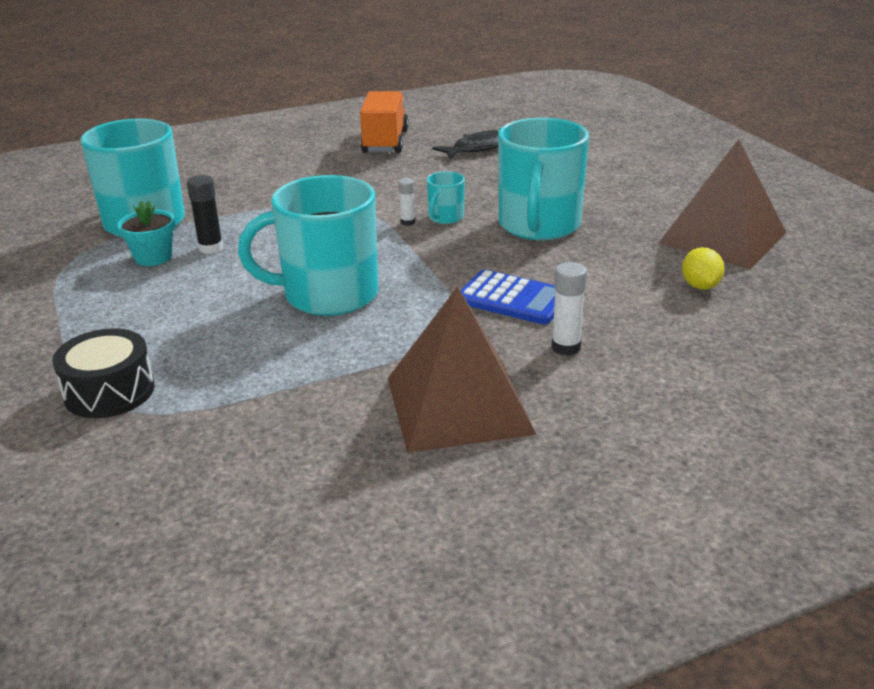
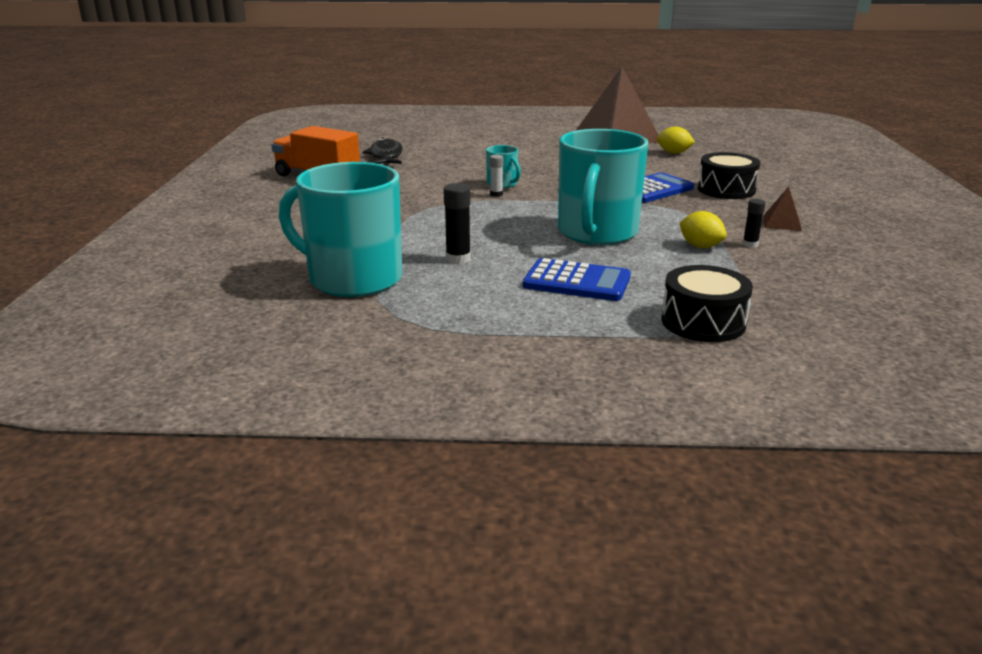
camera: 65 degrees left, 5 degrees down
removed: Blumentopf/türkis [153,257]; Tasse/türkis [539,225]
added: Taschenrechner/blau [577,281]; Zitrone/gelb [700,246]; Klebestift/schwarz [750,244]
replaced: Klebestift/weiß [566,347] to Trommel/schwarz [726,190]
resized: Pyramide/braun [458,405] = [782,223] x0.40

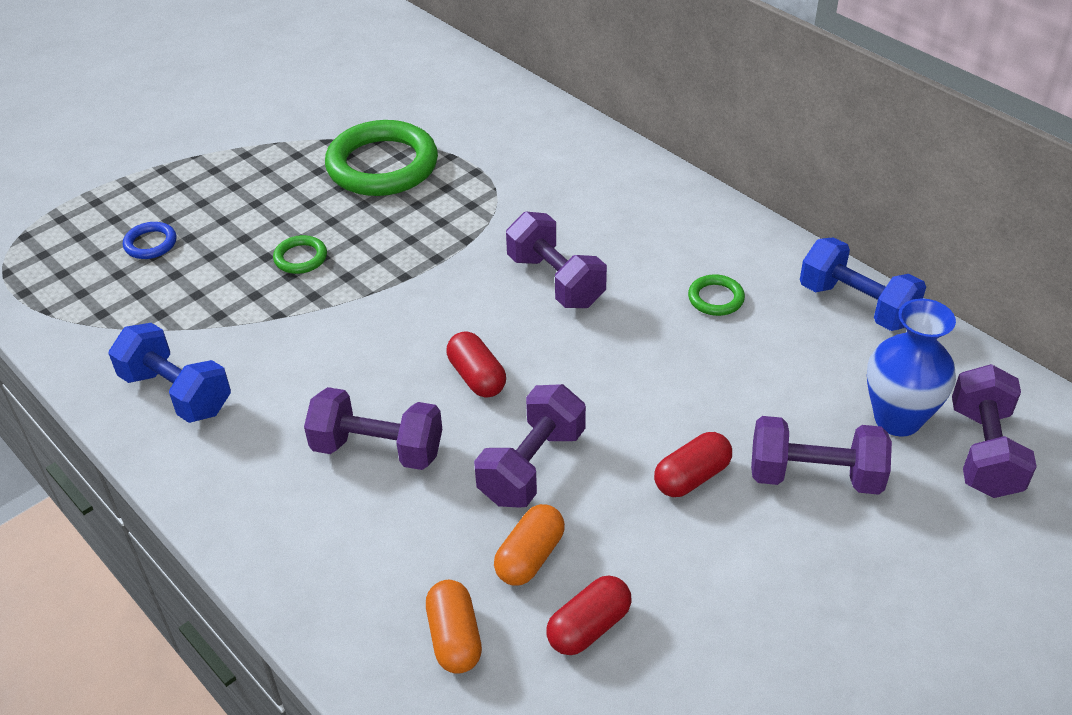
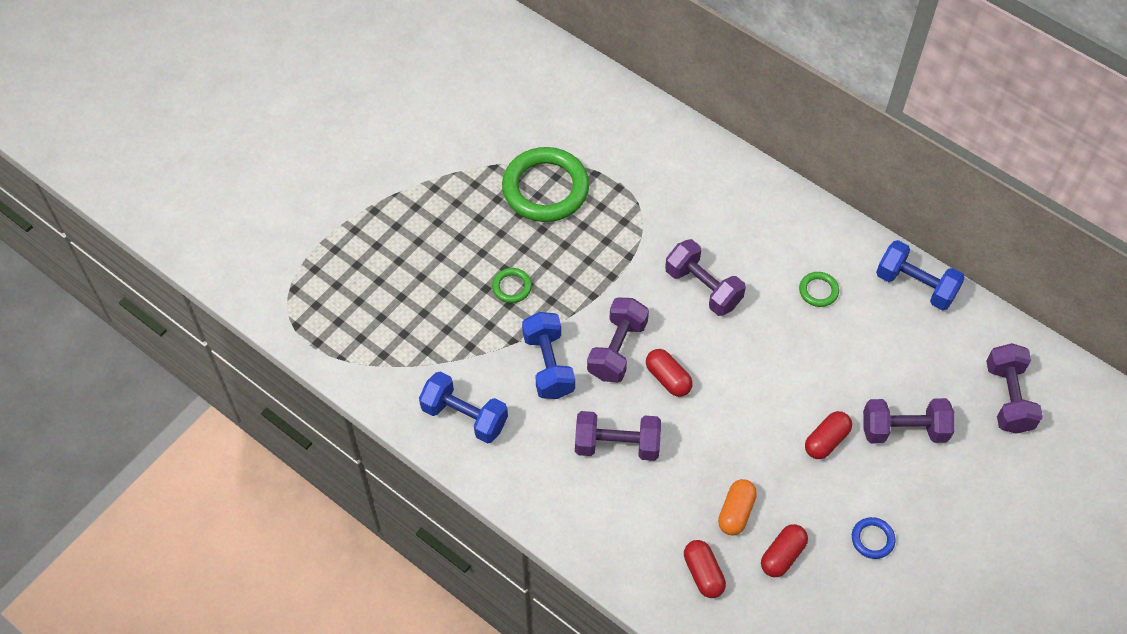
camera: 10 degrees left, 15 degrees up
removed: Vase/blau [897,419]
added: Hantel/blau [548,365]
moved: Ring/blau [150,244] to [872,539]; Hantel/lila [532,466] to [617,349]
recoloured: Kapsel/orange [454,638] to Kapsel/rot [703,573]

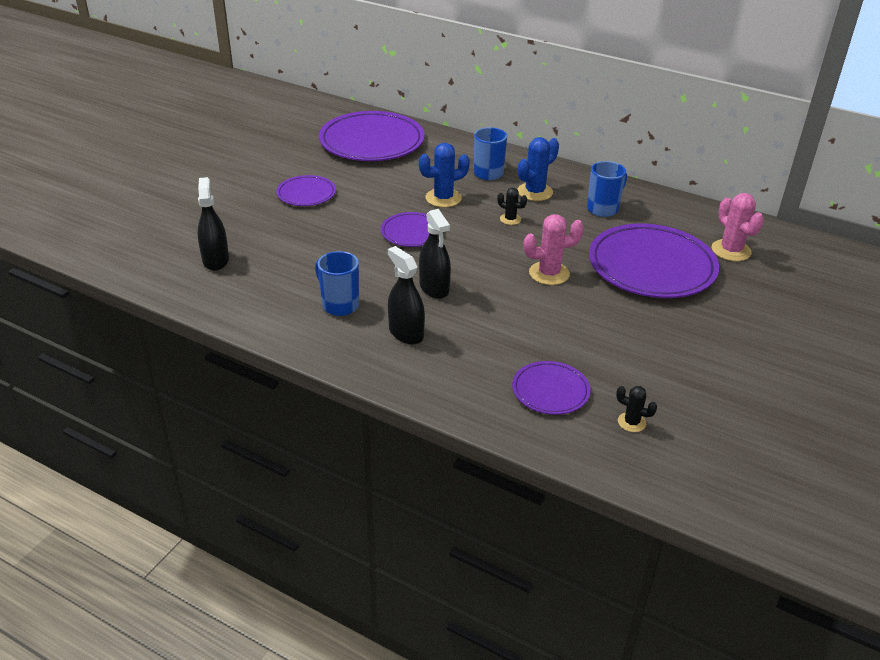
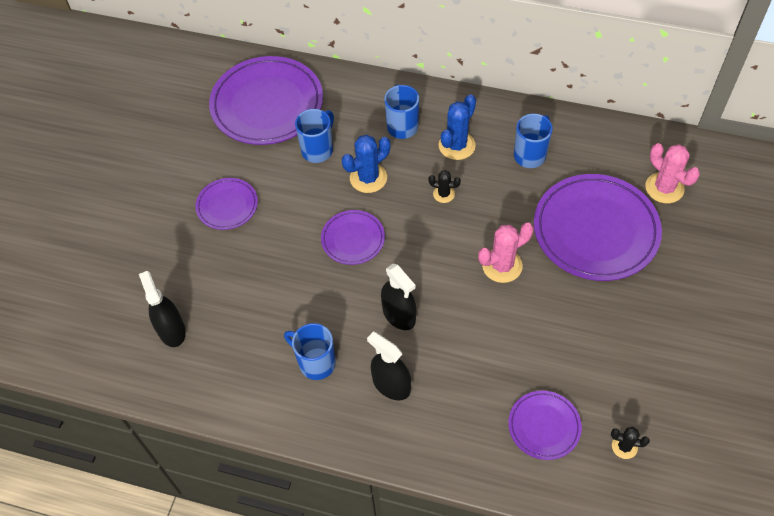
camera: 10 degrees left, 20 degrees up
added: Tasse/blau [318,150]

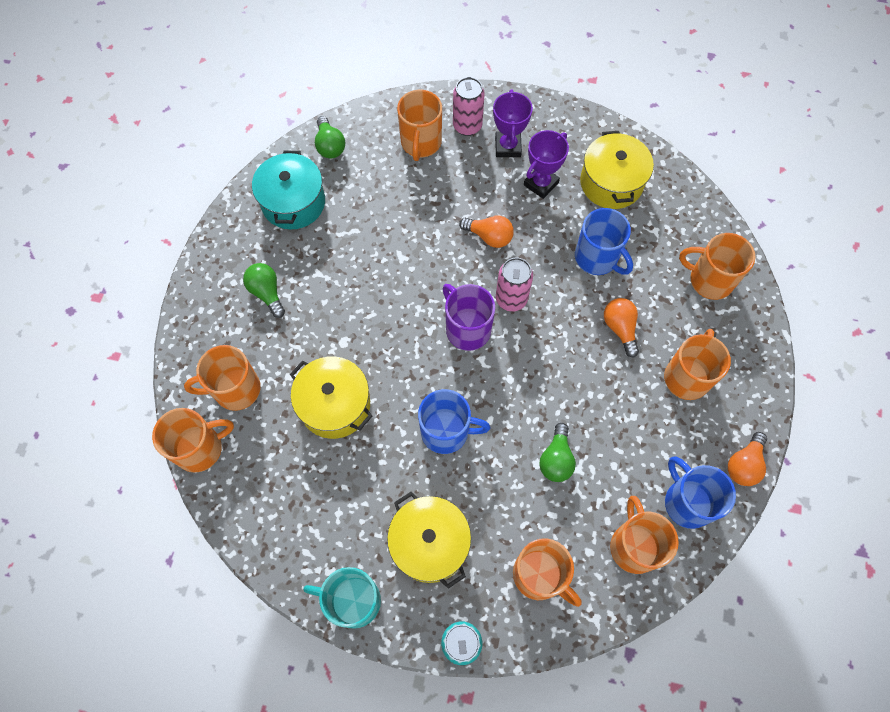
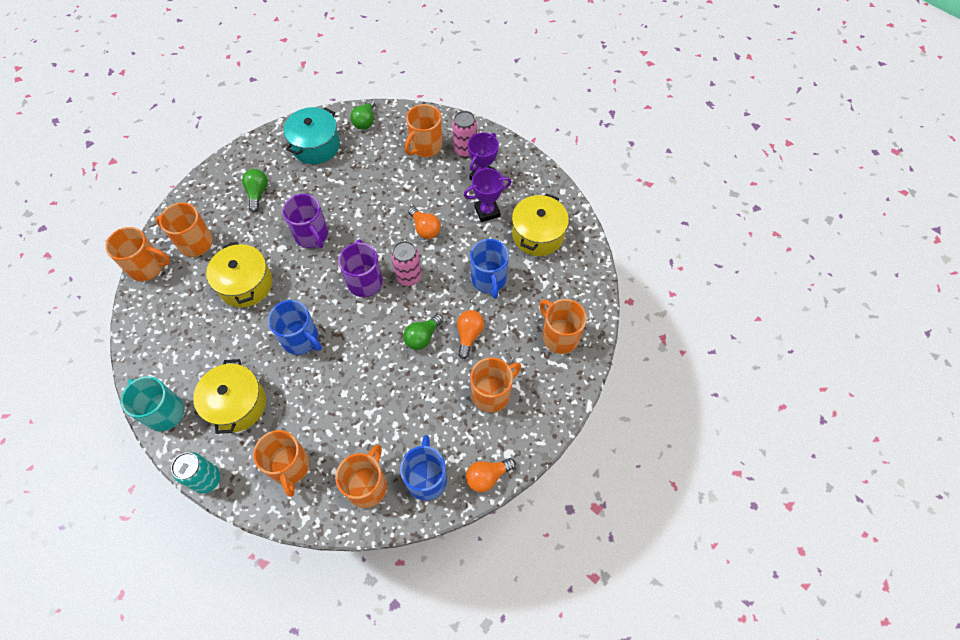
camera: 30 degrees right, 5 degrees down
added: Tasse/lila [312,235]
moved: Glühbirne/grün [556,459] to [422,337]

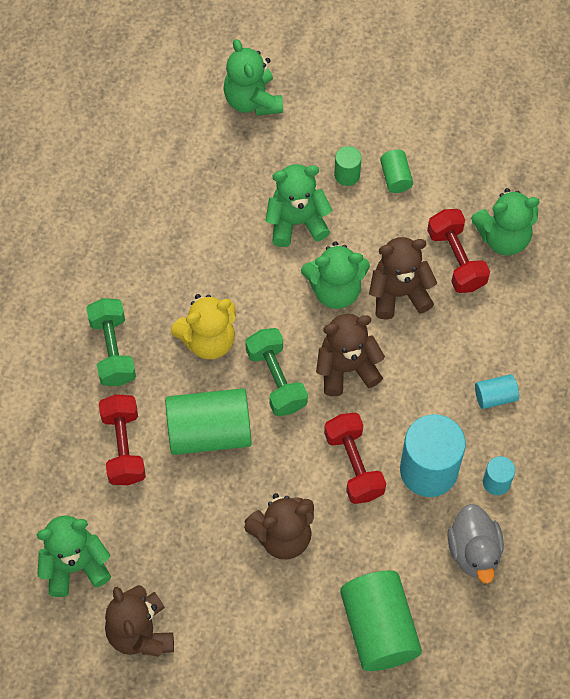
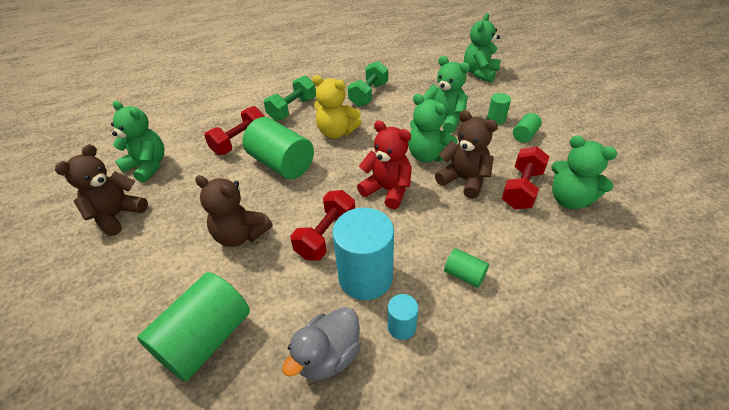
camera: 50 degrees right, 20 degrees down
moved: Hantel/grün [276,379] to [368,94]
recoloured: Teddybär/braun [346,368] to Teddybär/rot [387,190]; Vollzylinder/türkis [495,396] to Vollzylinder/grün [464,275]

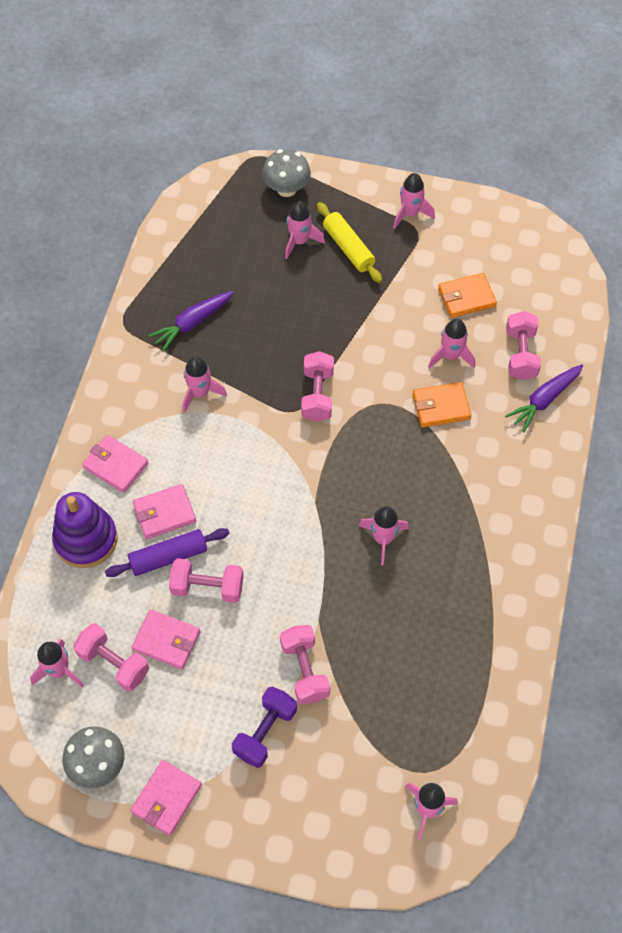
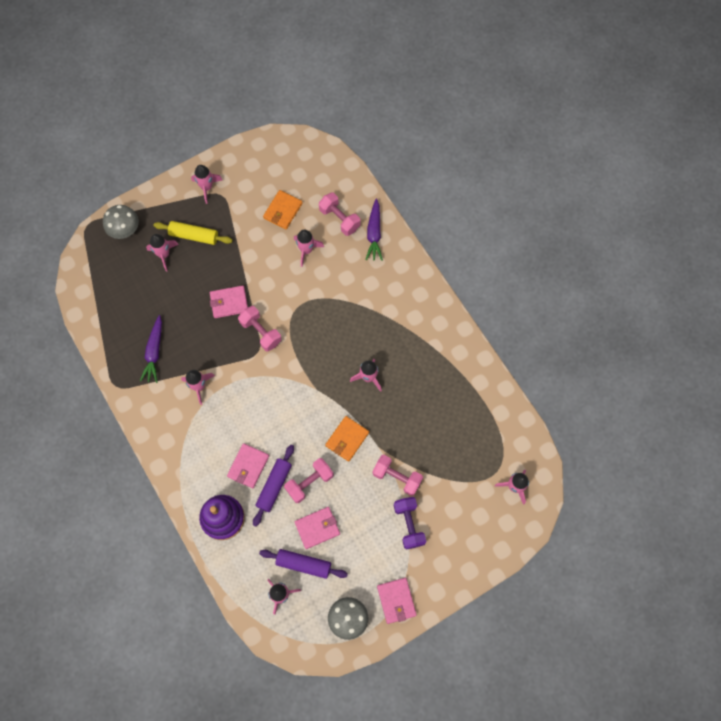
camera: 45 degrees left, 10 degrees up
moved: Geldbörse/rosa [115,465] to [229,303]; Geldbörse/orange [441,407] to [347,439]
replaced: Hantel/rosa [114,663] to Nudelholz/lila [303,564]

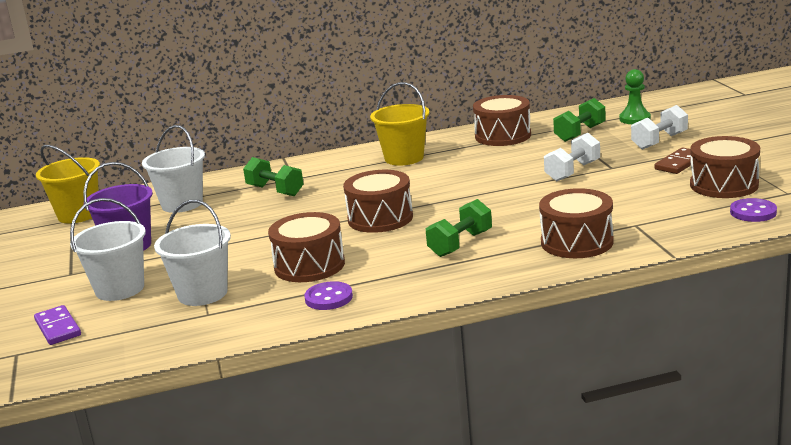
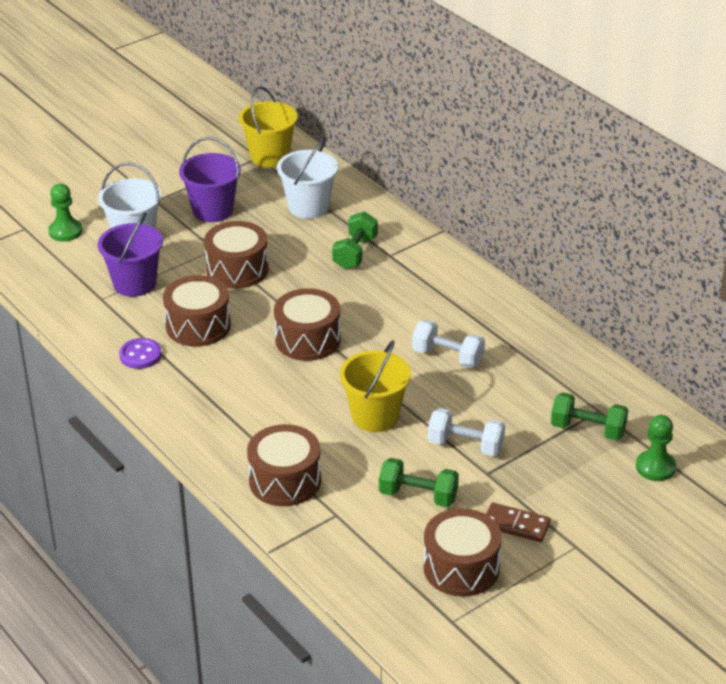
camera: 65 degrees right, 15 degrees up
removed: Knopf/lila [753,212]
moved: Eimer/gelb [404,158] to [375,416]; Hantel/grün [460,244] to [418,496]; Trommel/braun [503,136] to [237,269]; Hantel/weiß [659,141] to [447,357]
replaced: Dominostein/lila [58,328] to Bauer/grün [65,231]
recoloured: Eimer/weiß [202,293] to Eimer/lila [135,283]

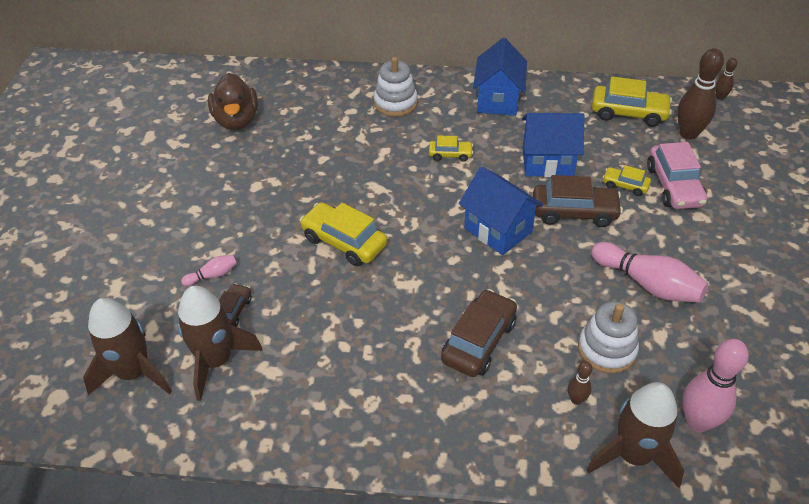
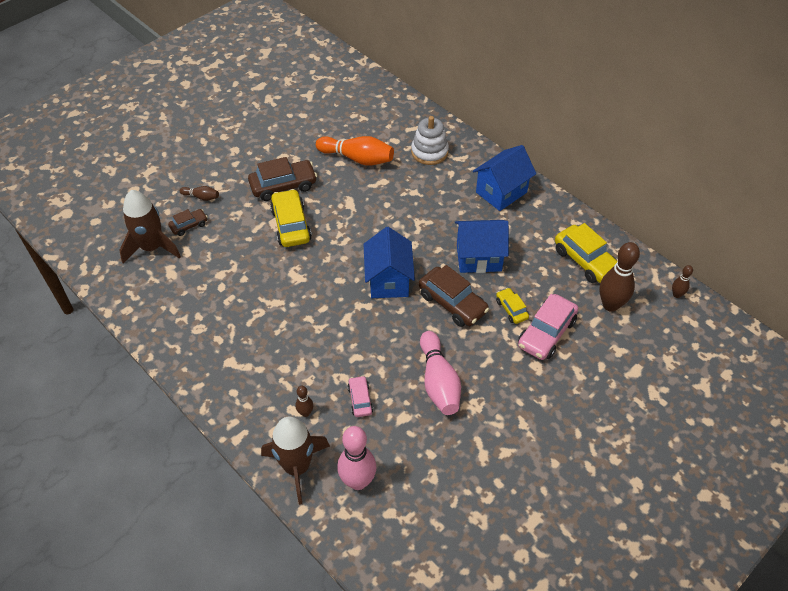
camera: 40 degrees right, 5 degrees up
removed: Rakete/braun [134,373]; Ente/braun [236,120]; Auto/gelb [450,154]
added: Bowlingkegel/orange [357,158]
moved: Auto/braun [479,341] to [283,186]
replaced: Stapelspielzeug/weiß [606,349] to Auto/rosa [360,400]
recoloured: Bowlingkegel/rosa [213,275] to Bowlingkegel/braun [201,197]
turned: Haus/blau [547,162] = [478,258] 45 degrees counterclockwise

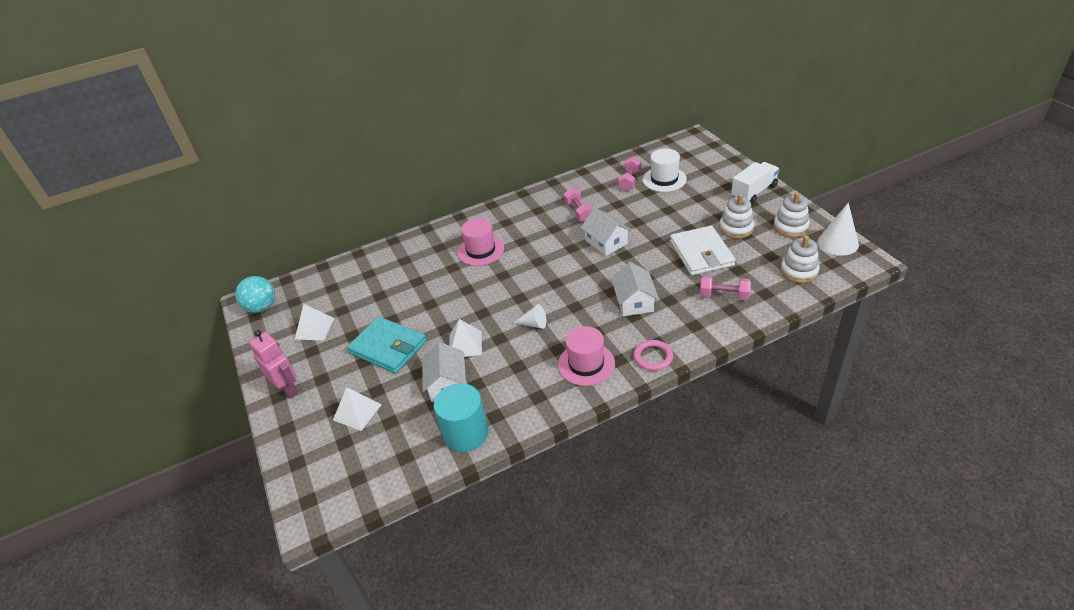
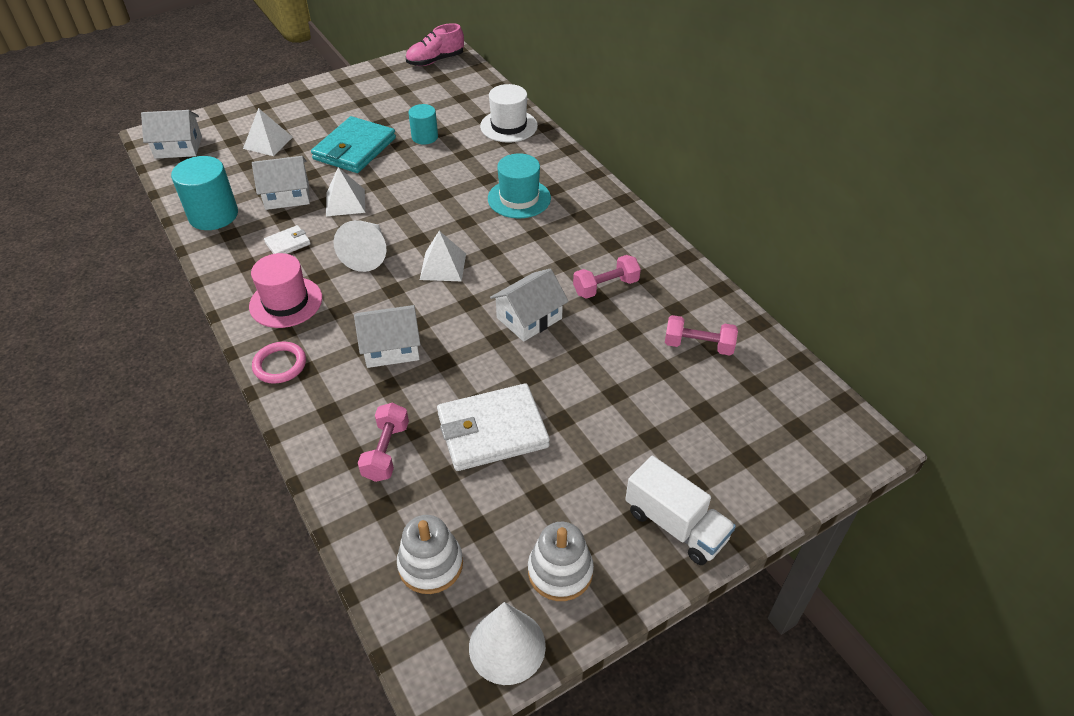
camera: 80 degrees right, 5 degrees up
removed: Roboter/rosa [287,389]; Stapelspielzeug/weiß [736,228]
added: Haus/weiß [178,147]; Geldbörse/weiß [288,243]; Vollzylinder/türkis [425,137]
moved: Pyramide/weiß [314,328] to [443,266]; Hut/weiß [664,179] to [508,126]
replaced: Ball/türkis [262,307] to Schuh/rosa [435,61]
recoloured: Hut/rosa [481,250] to Hut/türkis [519,198]
resized: Kegel/weiß [534,324] = [367,254] x1.65

